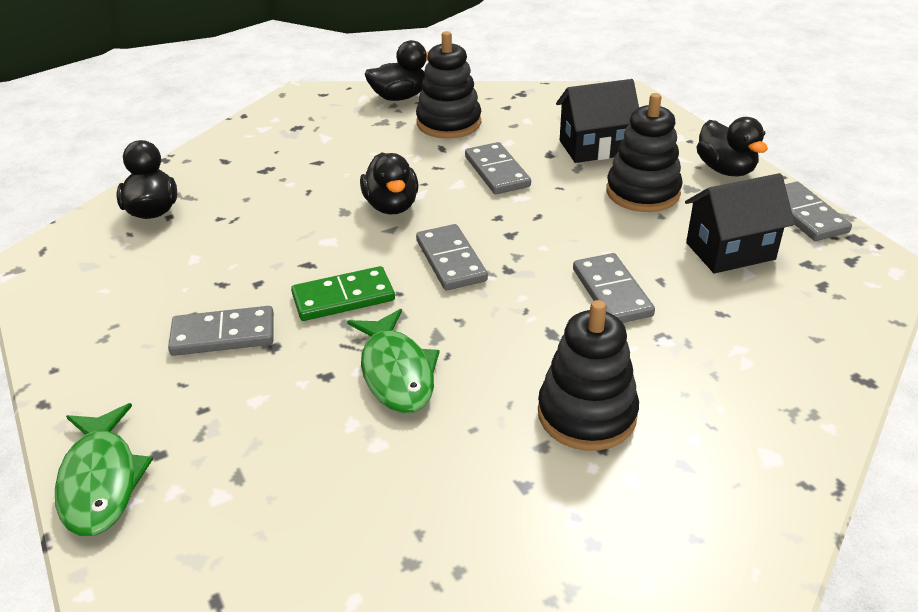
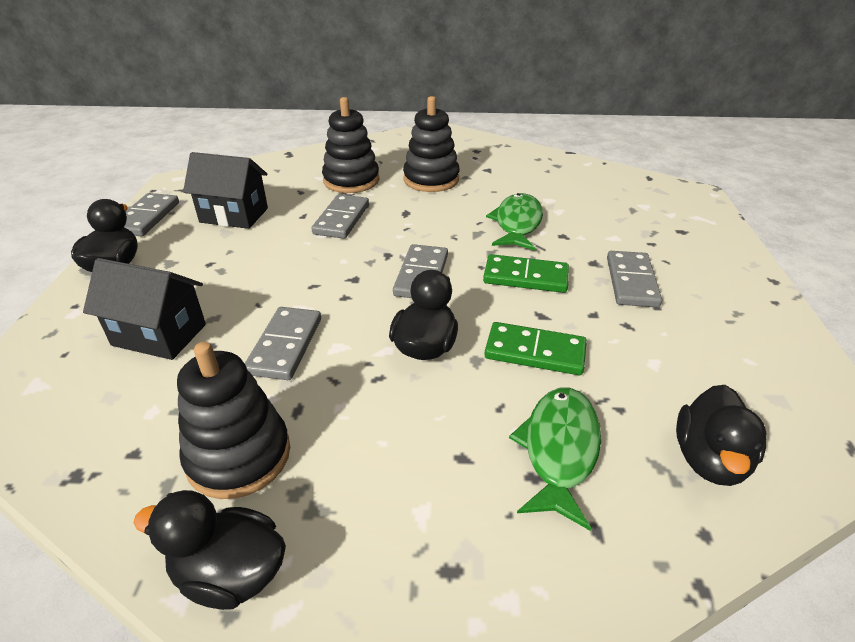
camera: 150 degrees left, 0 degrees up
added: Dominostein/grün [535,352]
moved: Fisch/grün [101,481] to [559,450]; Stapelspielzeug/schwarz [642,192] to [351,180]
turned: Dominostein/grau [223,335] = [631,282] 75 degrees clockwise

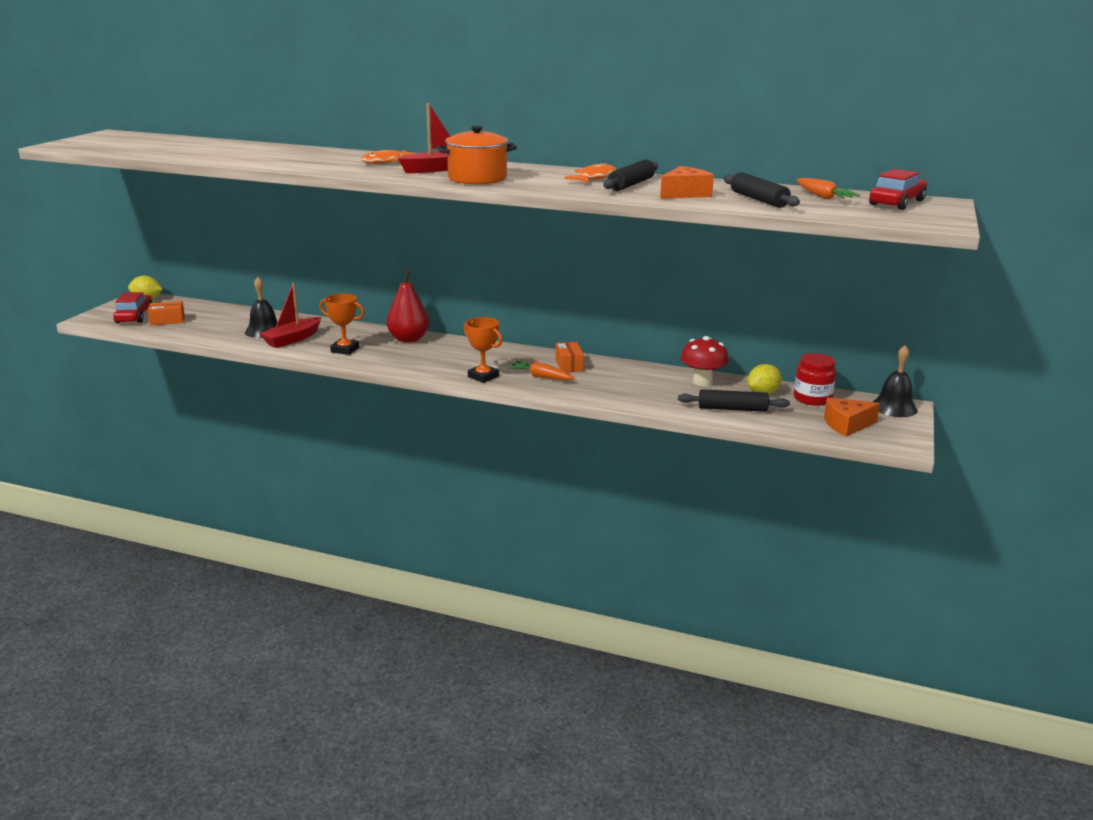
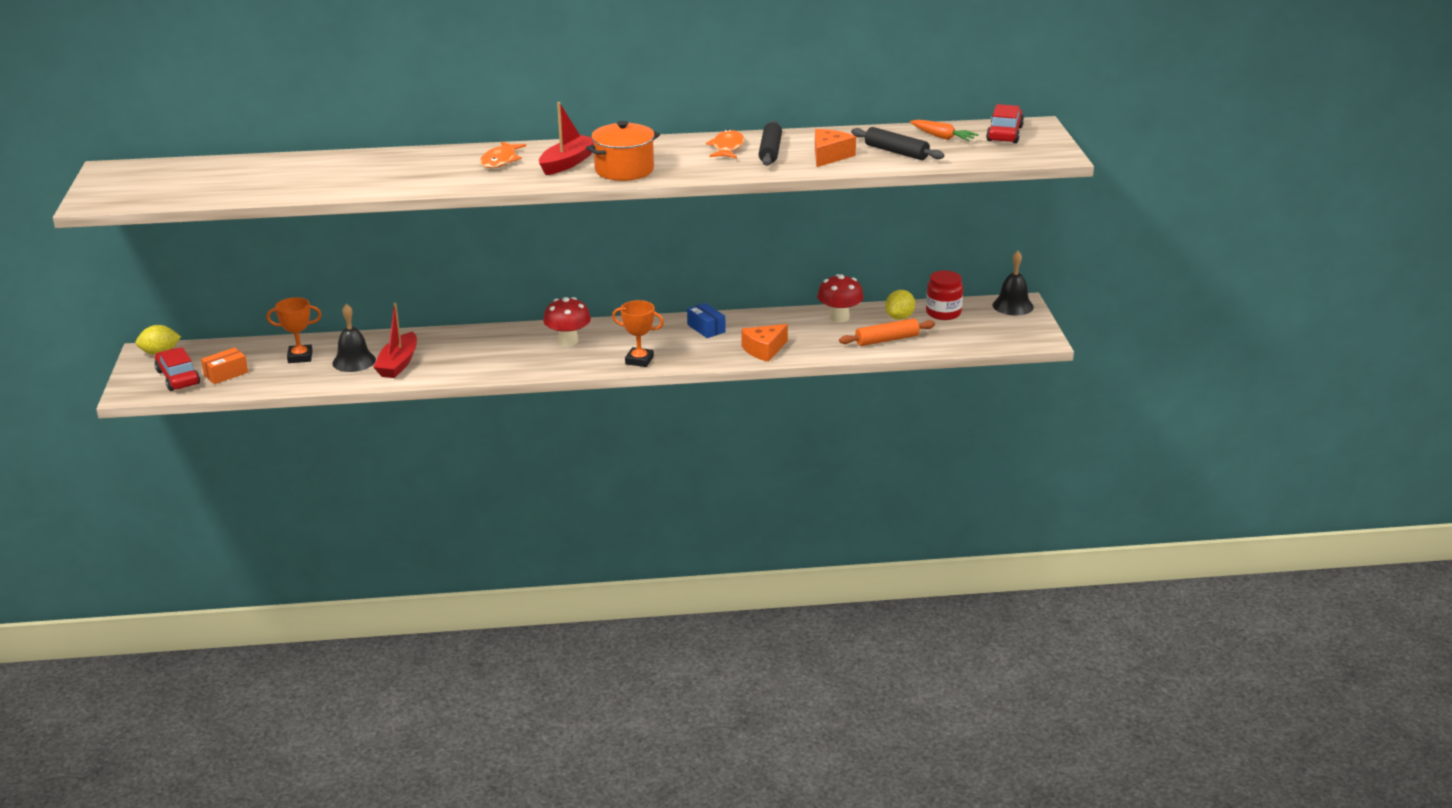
camera: 25 degrees left, 5 degrees up
removed: Birne/rot [408,339]; Karotte/orange [541,377]
added: Pilz/rot [568,341]
moved: Pokal/orange [345,350] to [300,357]; Käse/orange [846,425] to [764,350]
recoloured: Schachtel/orange [569,365] to Schachtel/blau [706,328]; Nudelholz/schwarz [732,409] to Nudelholz/orange [887,340]

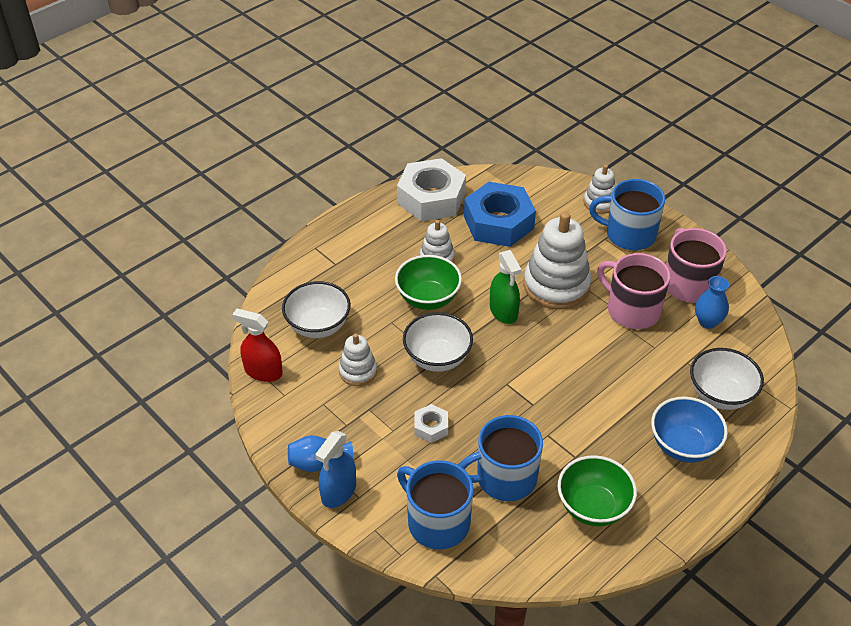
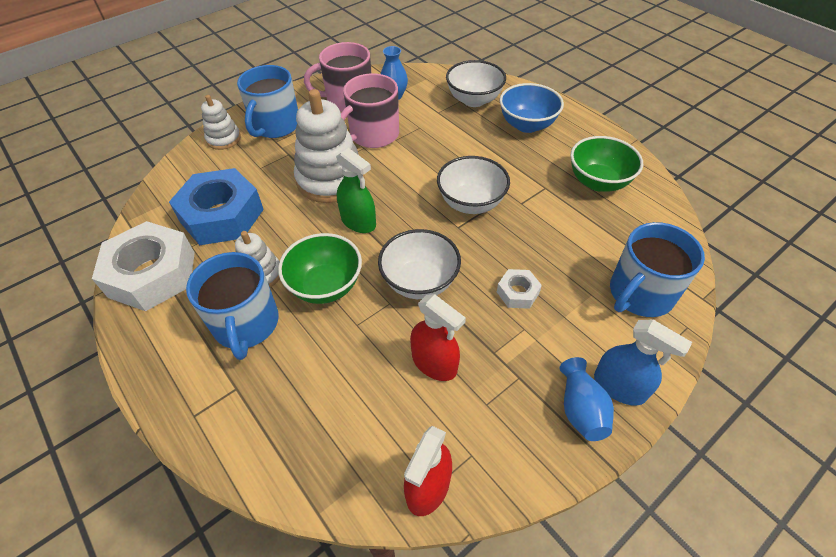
camera: 85 degrees left, 5 degrees up
moved: Schüssel/weiß [318,326] to [471,203]; Tasse/blau [504,478] to [246,324]
replaced: Stapelspielzeug/weiß [358,371] to Sprühflasche/rot [434,363]
turned: Sprühflasche/grün [503,311] = [358,221] 60 degrees clockwise

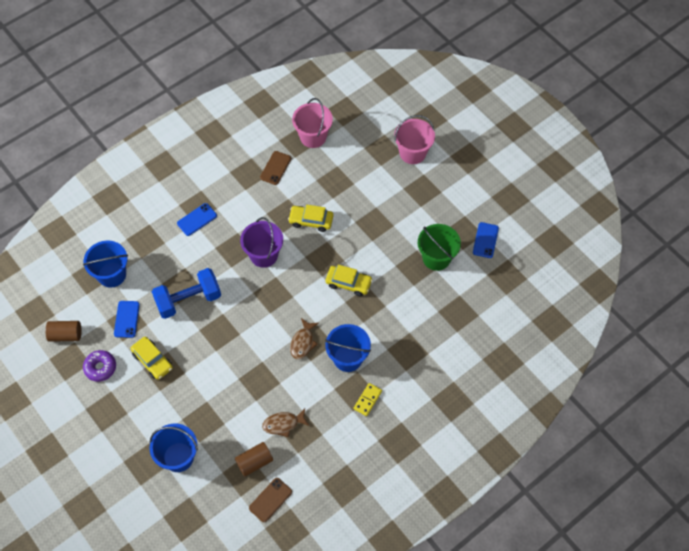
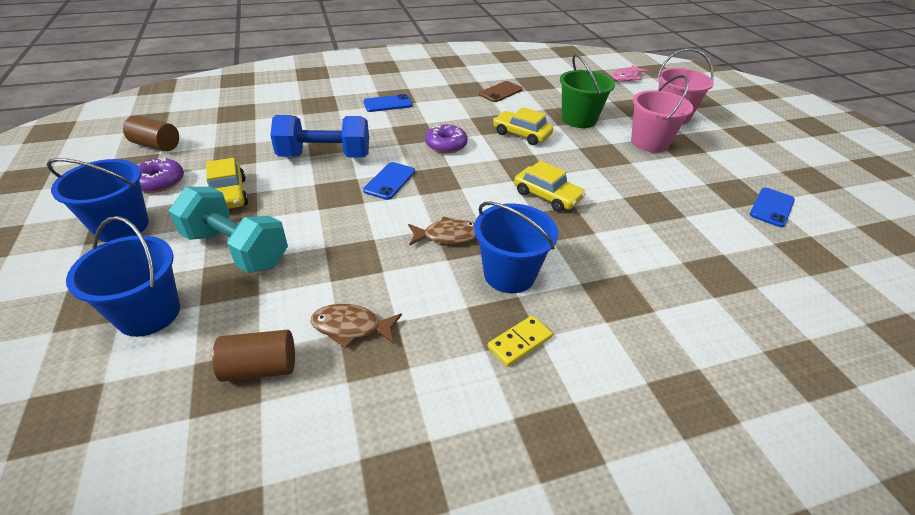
camera: 20 degrees right, 20 degrees down
removed: Handy/braun [270,500]
added: Hantel/türkis [236,249]; Fisch/rosa [626,77]
moved: Eimer/blau [112,274] to [122,226]; Handy/blau [127,319] to [390,181]; Eimer/rosa [313,137] to [649,142]; Eimer/grün [436,258] to [579,119]
replaced: Eimer/lila [264,255] to Donut/lila [446,145]
turned: Fisch/braun [303,342] = [448,236] 135 degrees counterclockwise

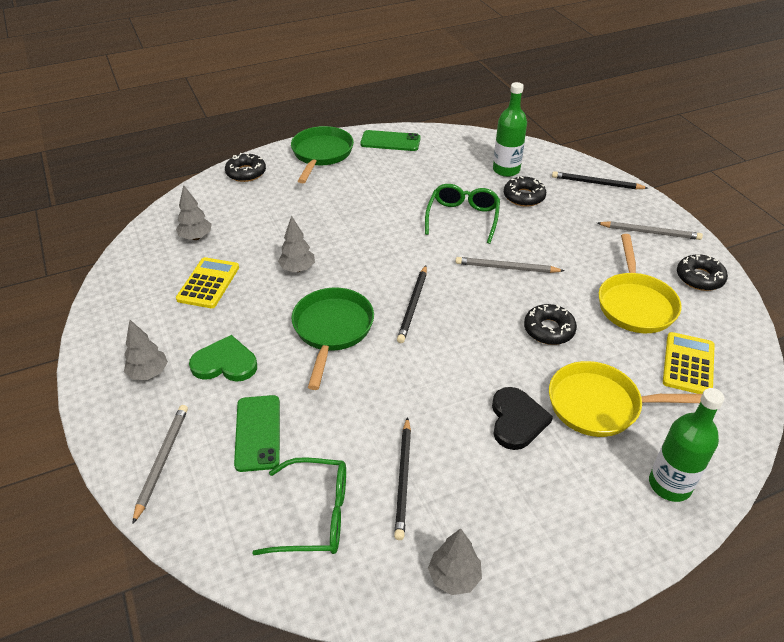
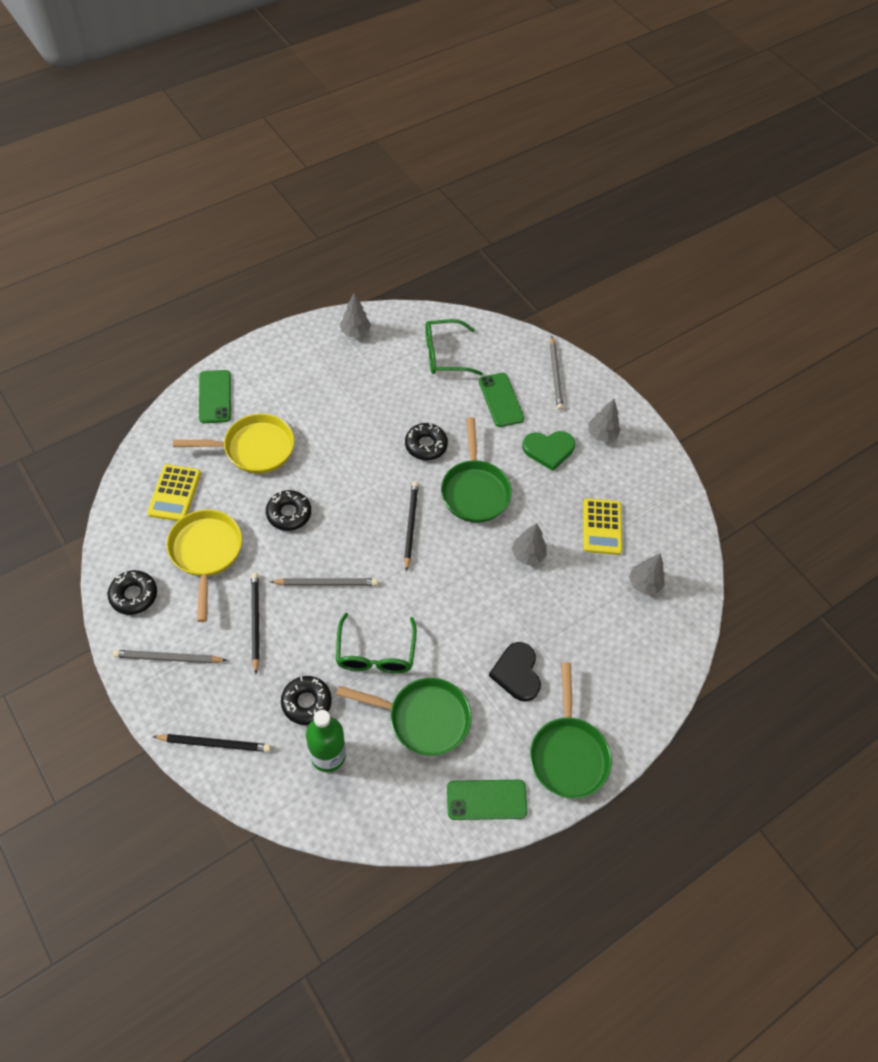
camera: 165 degrees right, 15 degrees up
added: Pfanne/grün [423,718]
moved: Donut/schwarz [246,173] to [426,445]; Bleistift/schwarz [403,479] to [255,621]; Herz/schwarz [517,420] to [517,673]
replaced: Flasche/grün [670,484] to Handy/grün [215,397]

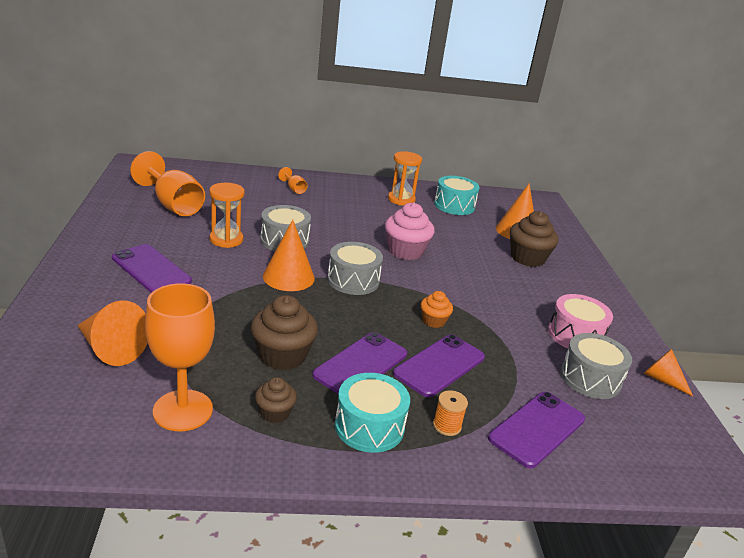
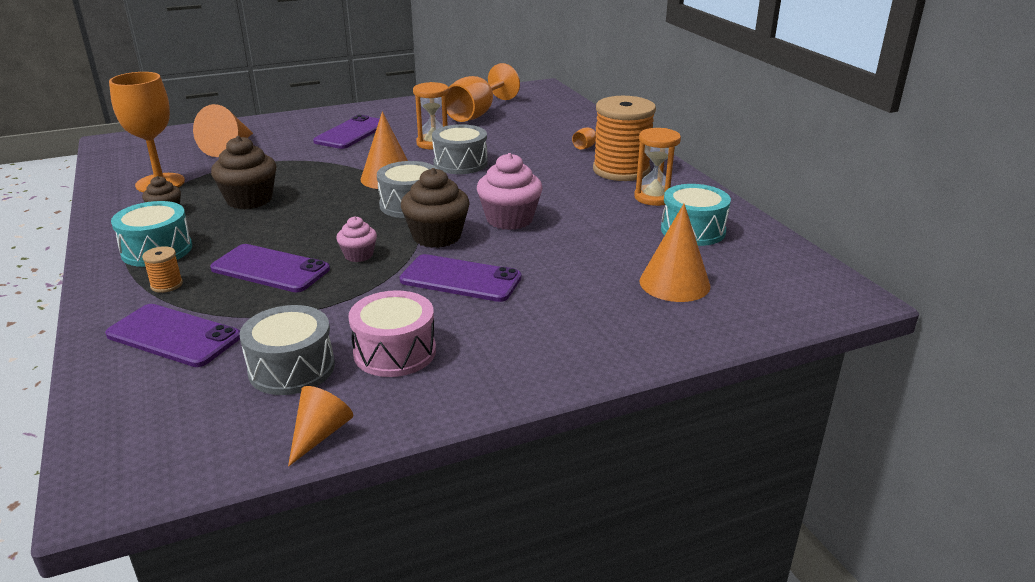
camera: 75 degrees right, 0 degrees up
added: Garnrolle/orange [621,170]
moved: Handy/lila [361,364] to [460,279]; Muffin/braun [527,258] to [437,236]
recoloured: Muffin/orange [433,321] to Muffin/rosa [358,255]

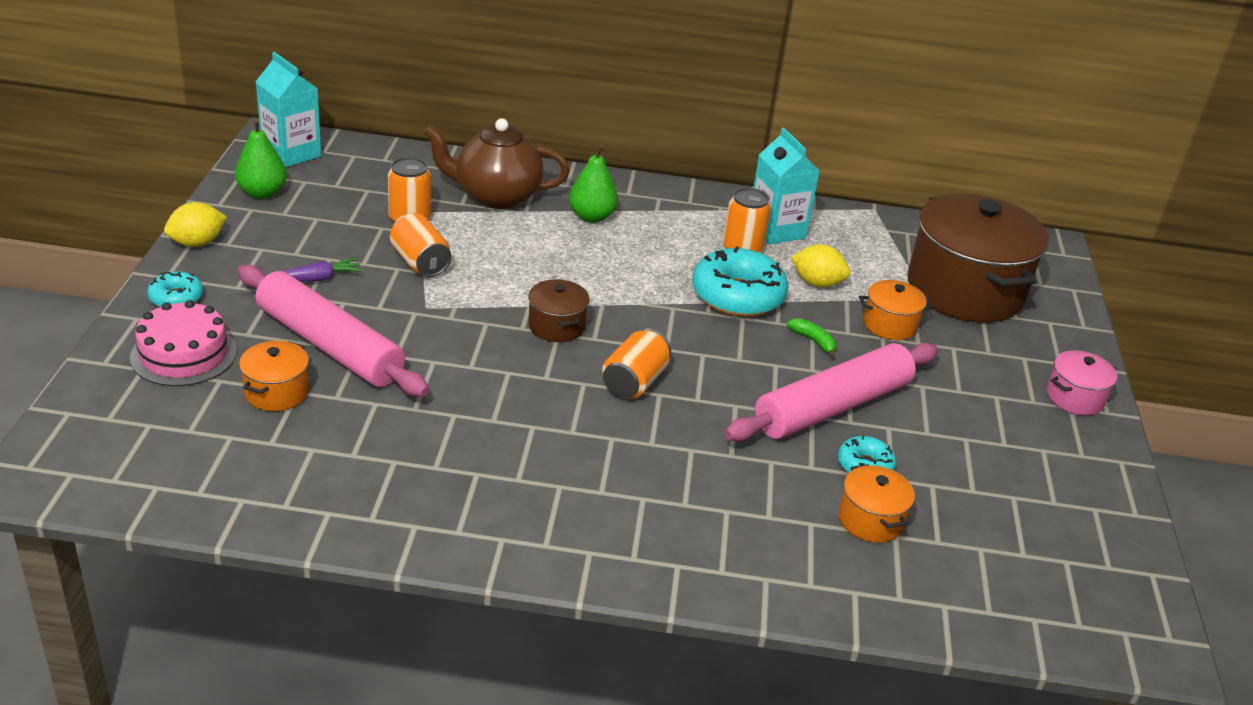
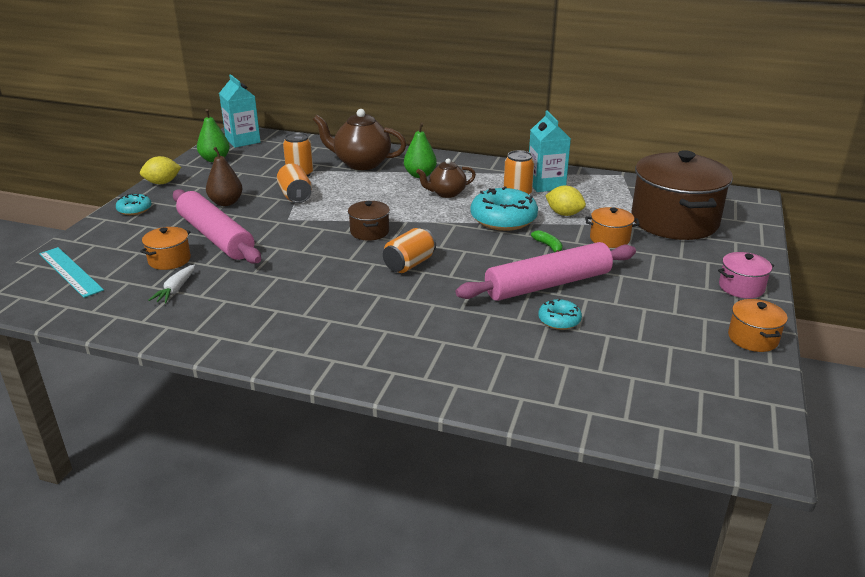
camera: 15 degrees right, 5 degrees down
removed: Kuchen/rosa [183,354]
added: Lineal/türkis [70,272]; Karotte/weiß [175,289]; Teekanne/braun [446,193]
moved: Kochtopf/orange [870,520] to [753,338]
replaced: Karotte/lila [317,279] to Birne/braun [226,202]

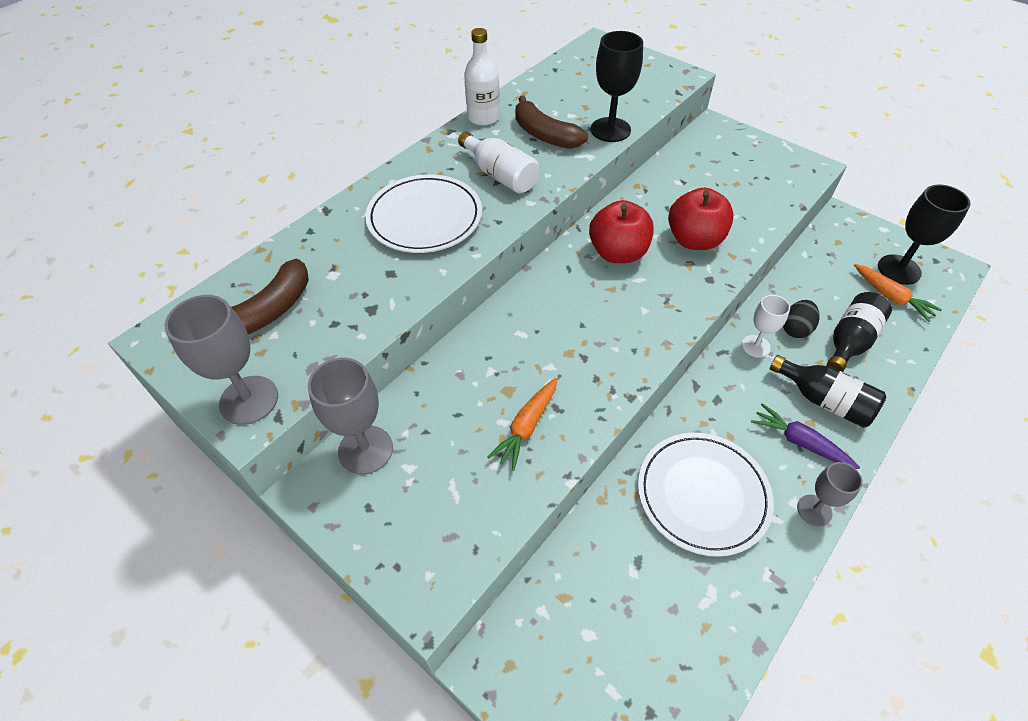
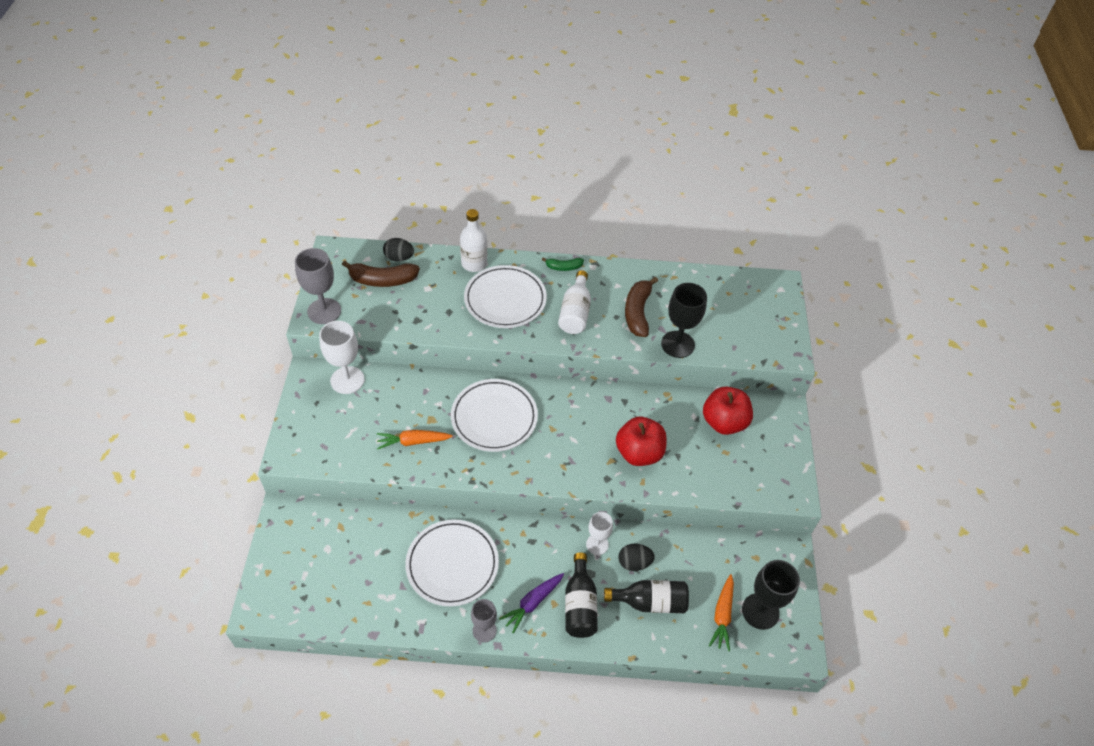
camera: 50 degrees right, 0 degrees up
added: Ei/schwarz [399,258]; Teller/weiß [494,417]; Banane/grün [563,267]
moved: Flasche/weiß [483,117] to [474,263]; Apfel/rot [618,253] to [724,422]
recoloured: Kelch/grau [365,450] to Kelch/weiß [347,380]
turned: Karotte/lila [800,442] = [532,603] 135 degrees counterclockwise

